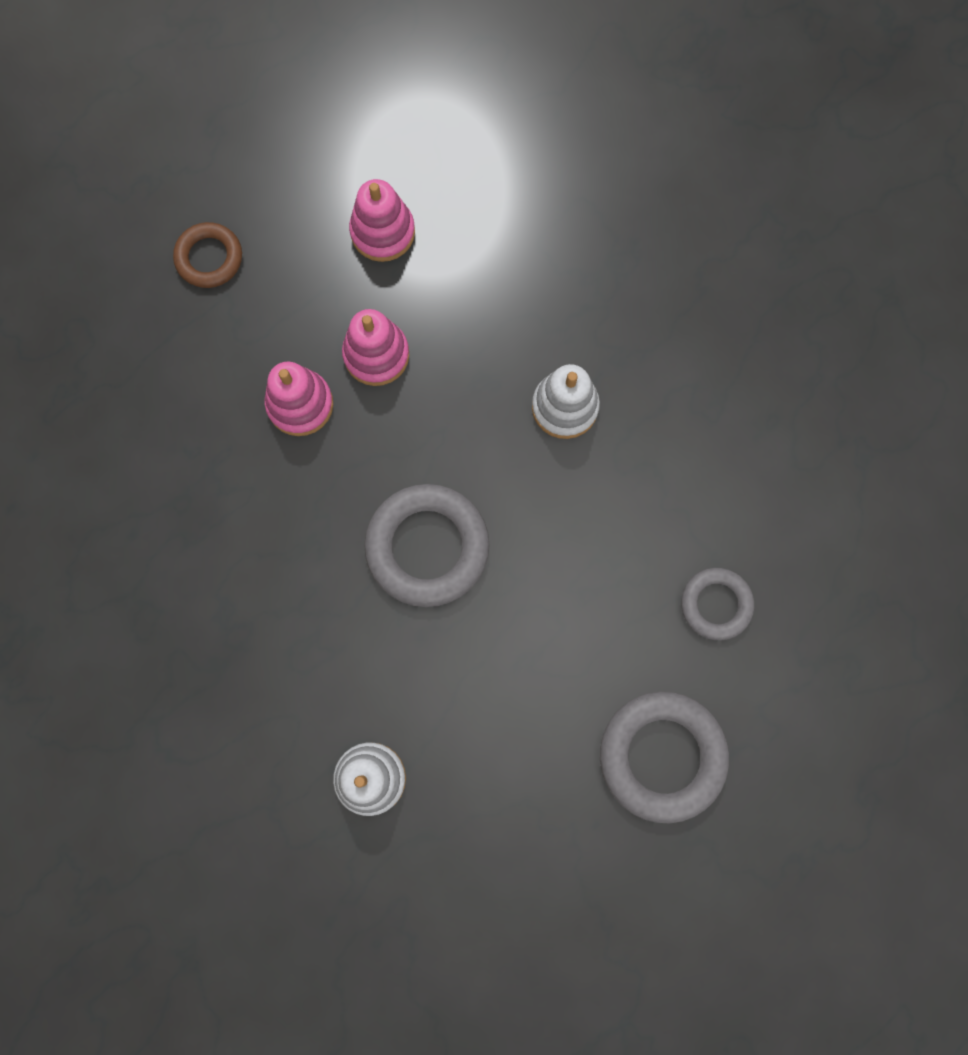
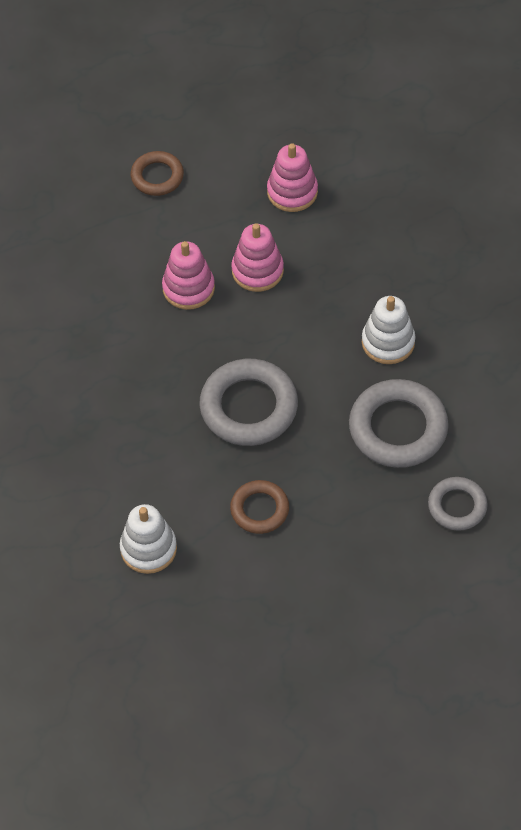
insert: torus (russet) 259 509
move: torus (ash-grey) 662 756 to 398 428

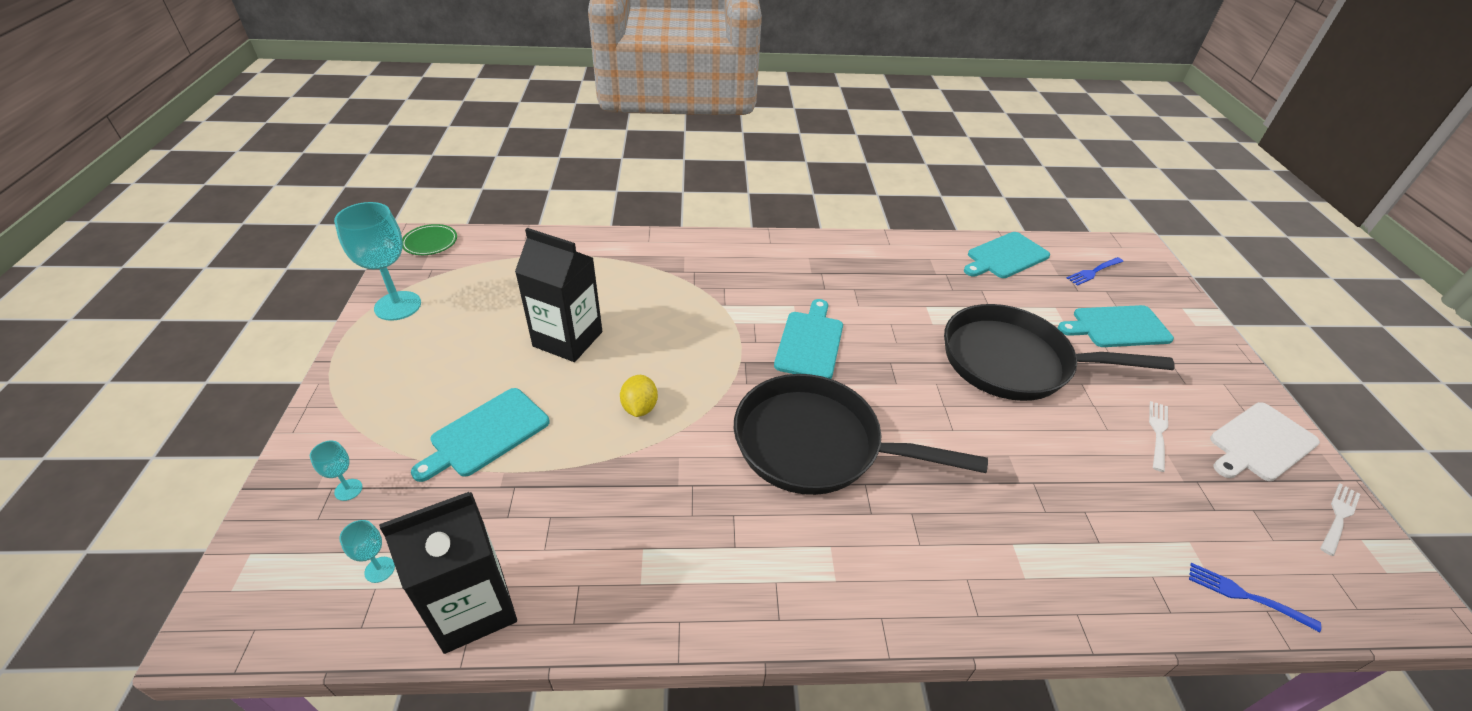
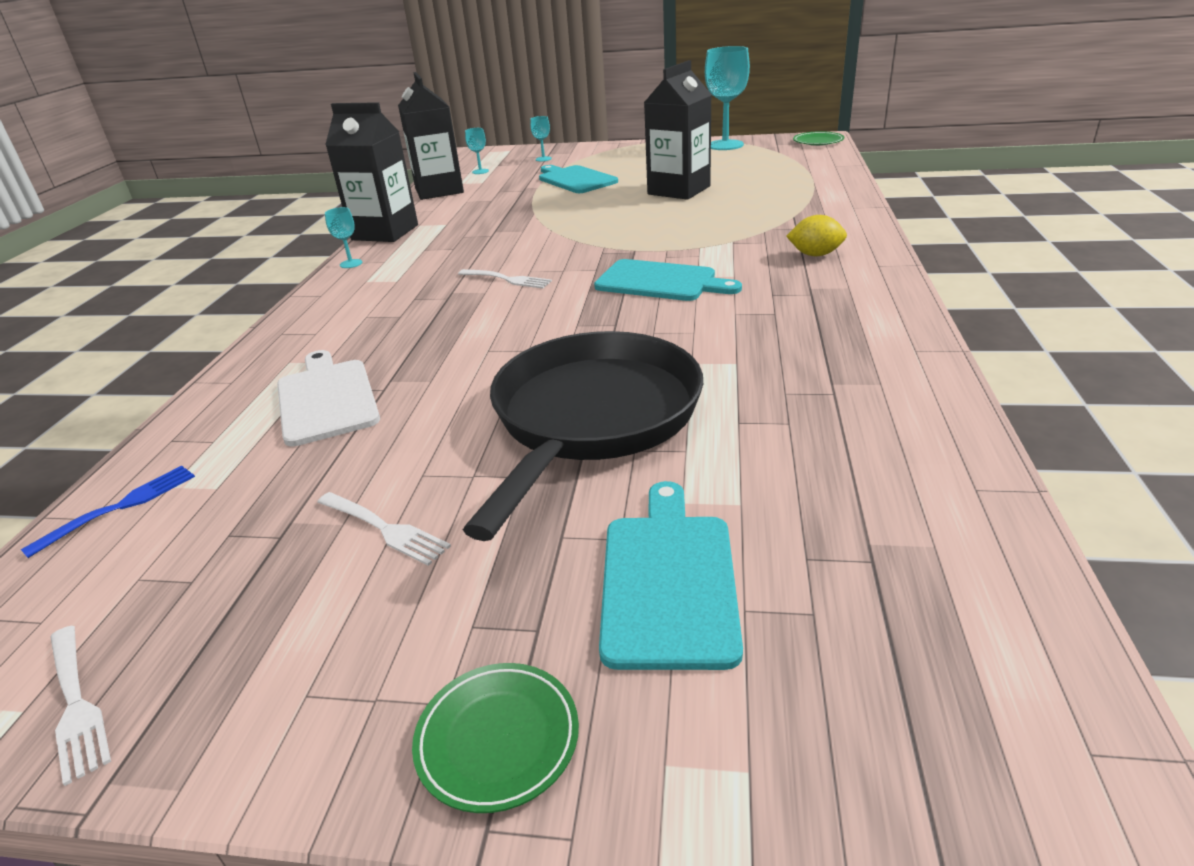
delete: cutting board (turquoise) 1005 256; dinner fork (royal blue) 1094 271
insert: carton (ebony) 385 232; chalice (turquoise) 351 264; dinner plate (green) 497 739
move: toy lemon (yellow) 639 408 to 815 255; cutting board (white) 1260 443 to 327 398
replace: frying pan (ebony) 816 444 to dinner fork (white) 506 279

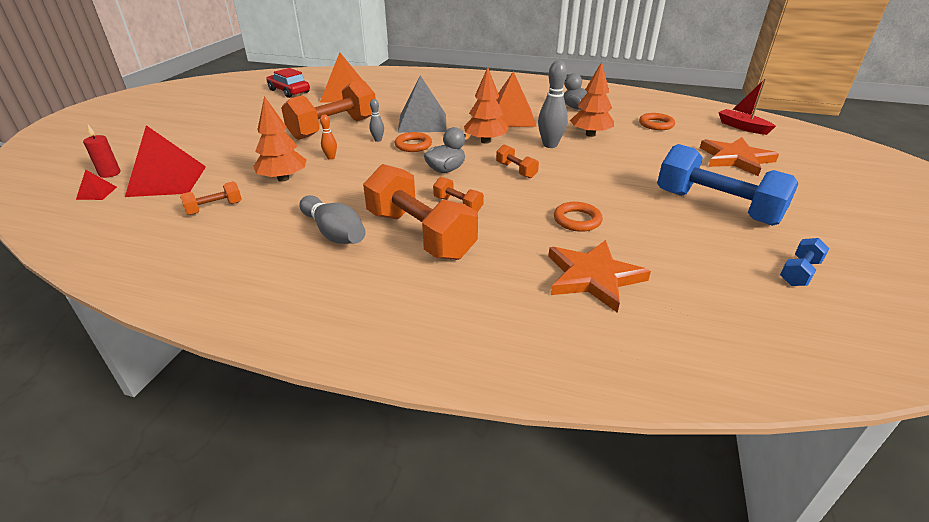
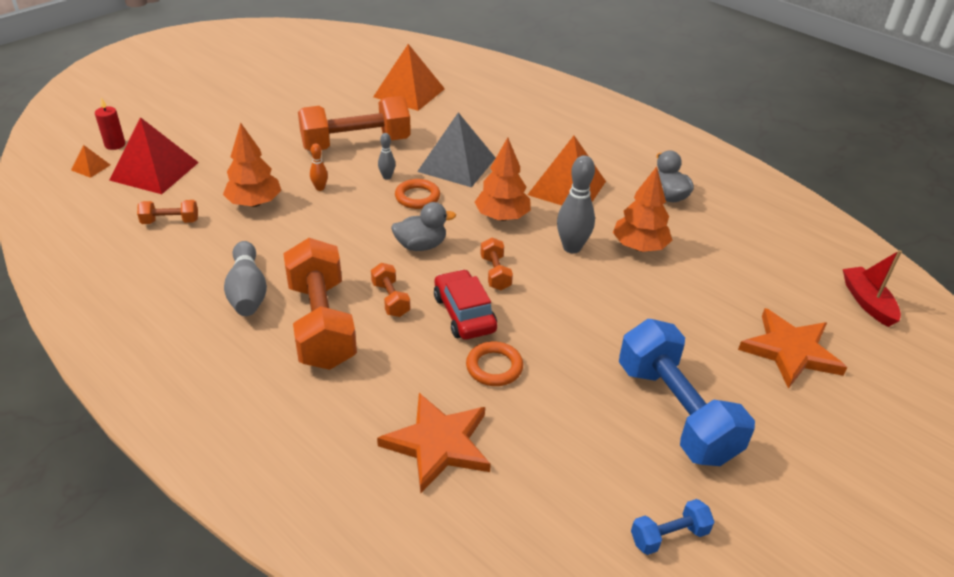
delete: torus (bright orange) 656 124
move: automobile (crimson) 289 91 to 464 314
recolor: pyramid (crimson) 97 193 to pyramid (bright orange) 91 167

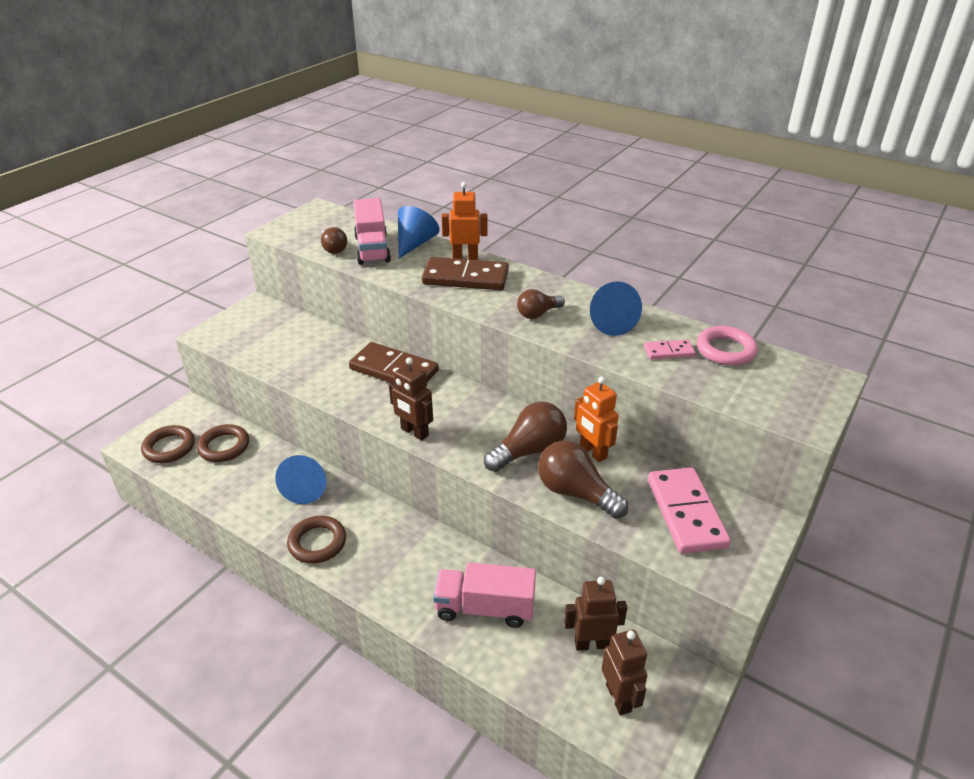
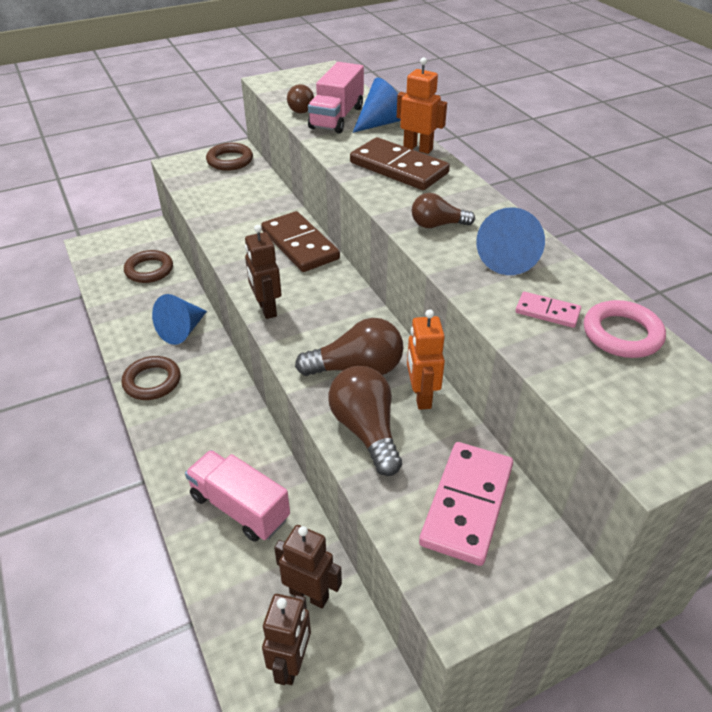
move: torus (russet) 169 447 to 230 160

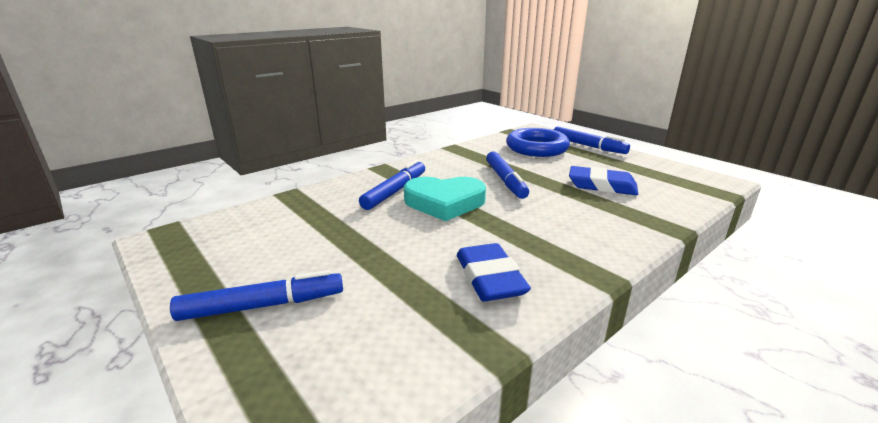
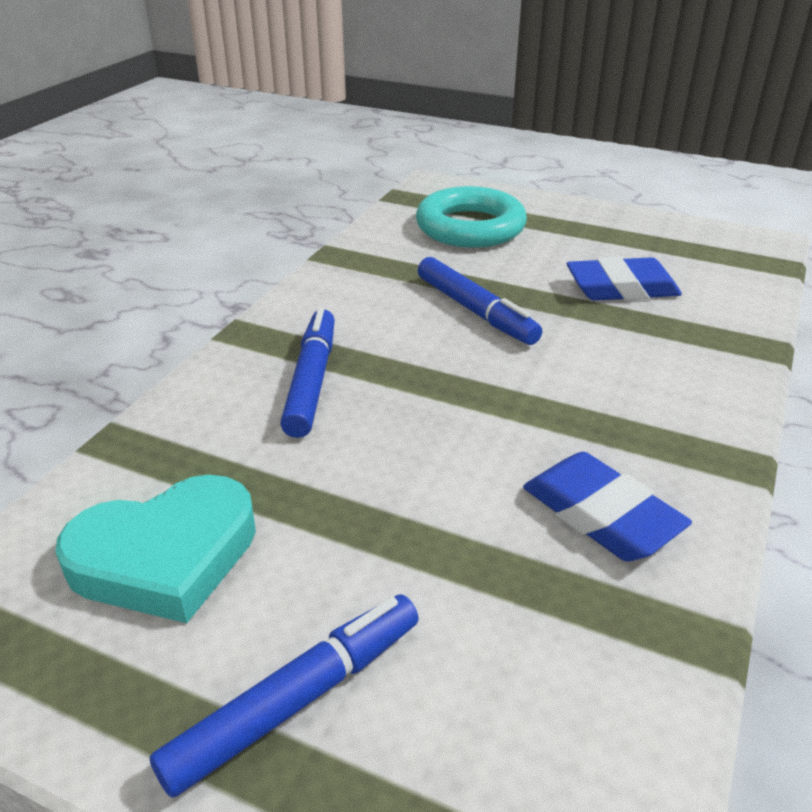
delete: marker pen (royal blue) 588 146
move: love heart (turquoise) 444 202 to 165 556
recolor: torus (royal blue) 537 148 to torus (turquoise) 470 227

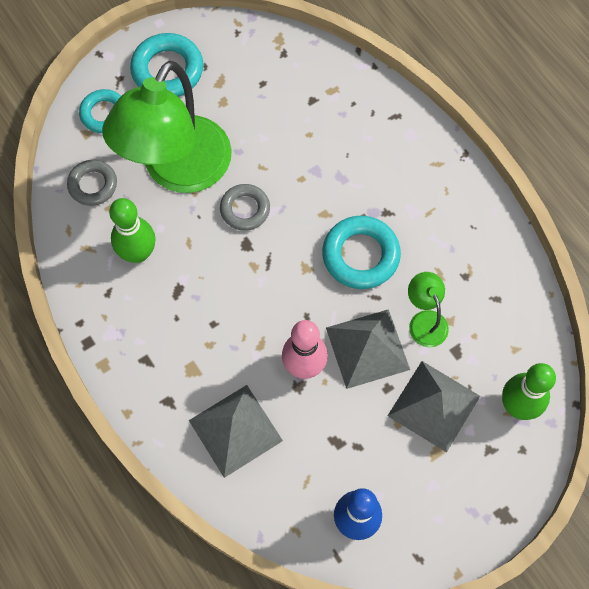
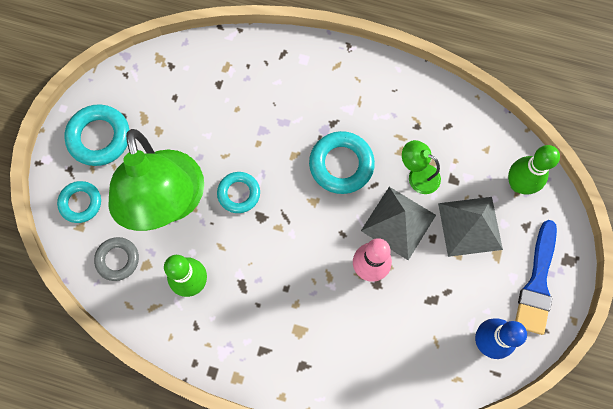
delete: pyramid (ash-grey) 235 430
insert: paint brush (royal blue) 537 283
recolor: torus (ash-grey) 245 209 to torus (turquoise) 239 193

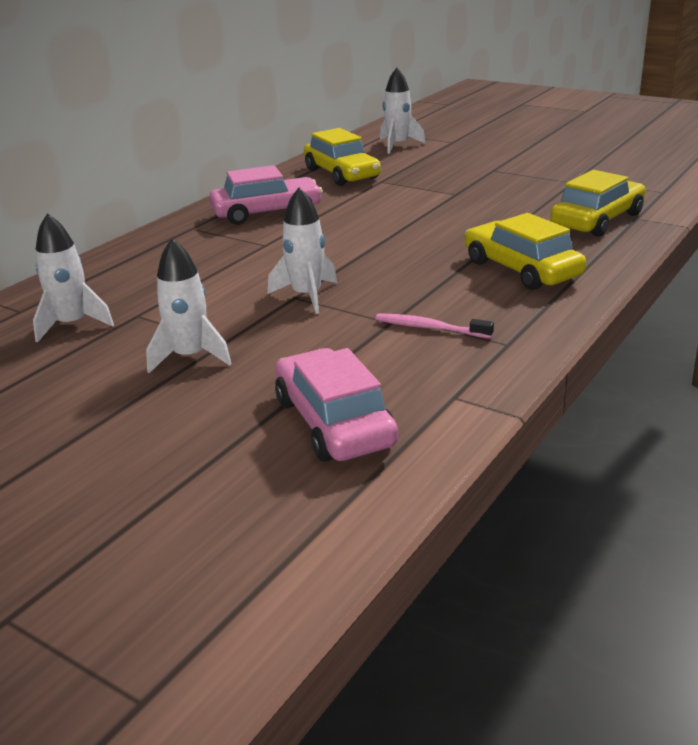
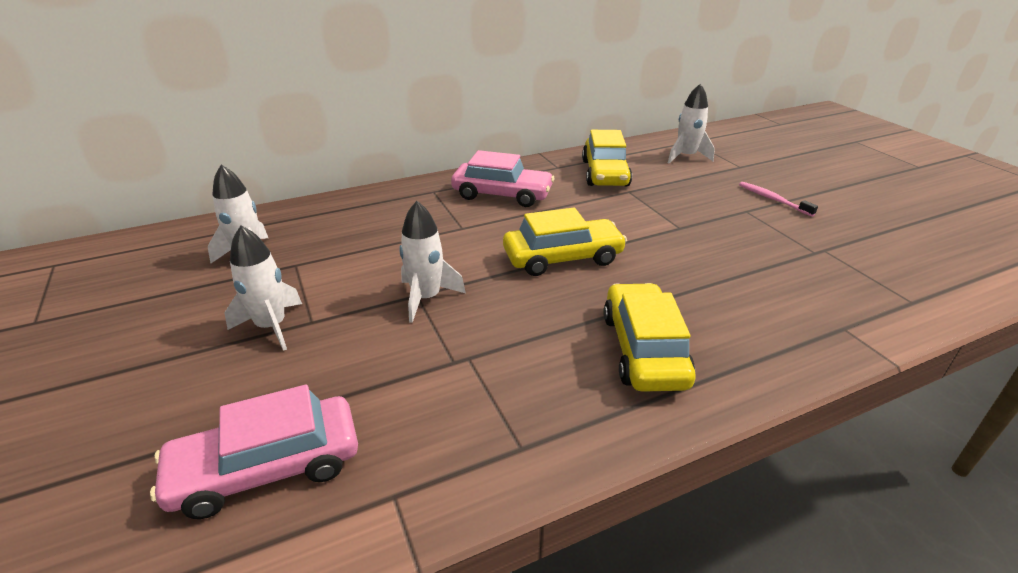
move: toothbrush (pink) 430 328 to 773 199; automobile (yellow) 597 220 to 562 257
rotate: automobile (pink) 334 422 = 267 467 120 degrees counterclockwise

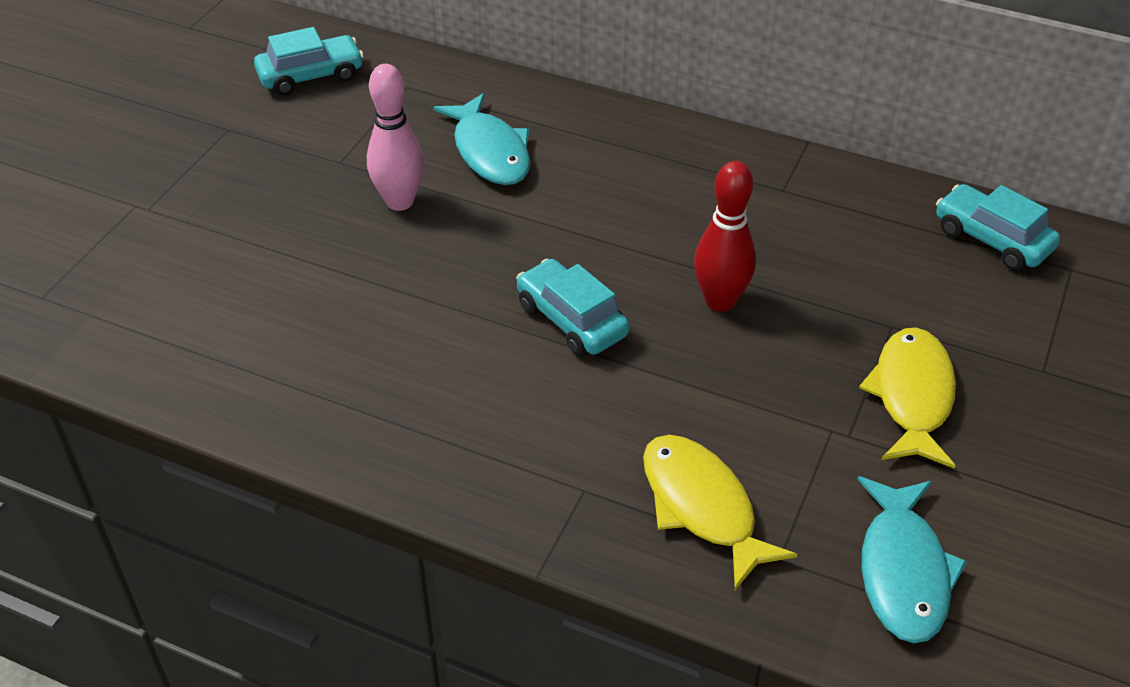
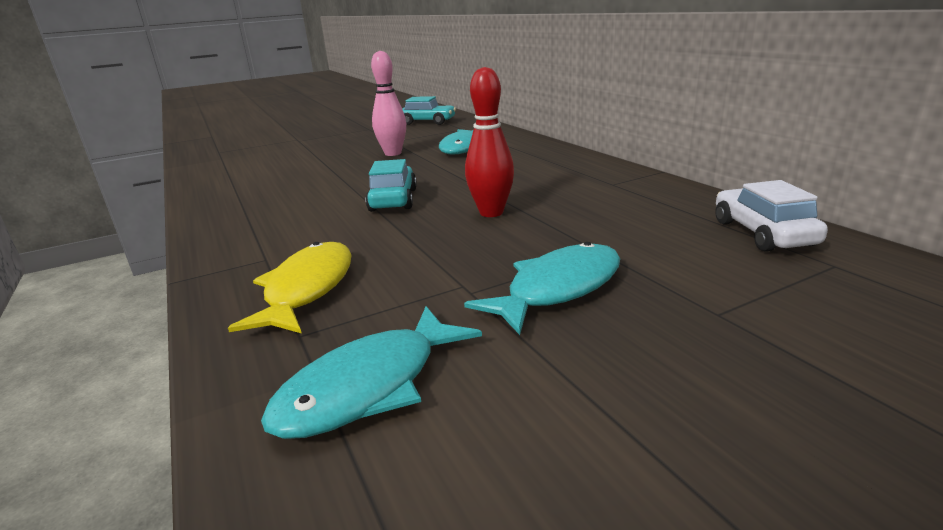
recolor: fish figure (yellow) 912 396 to fish figure (turquoise) 558 288; automobile (turquoise) 992 239 to automobile (white) 763 233

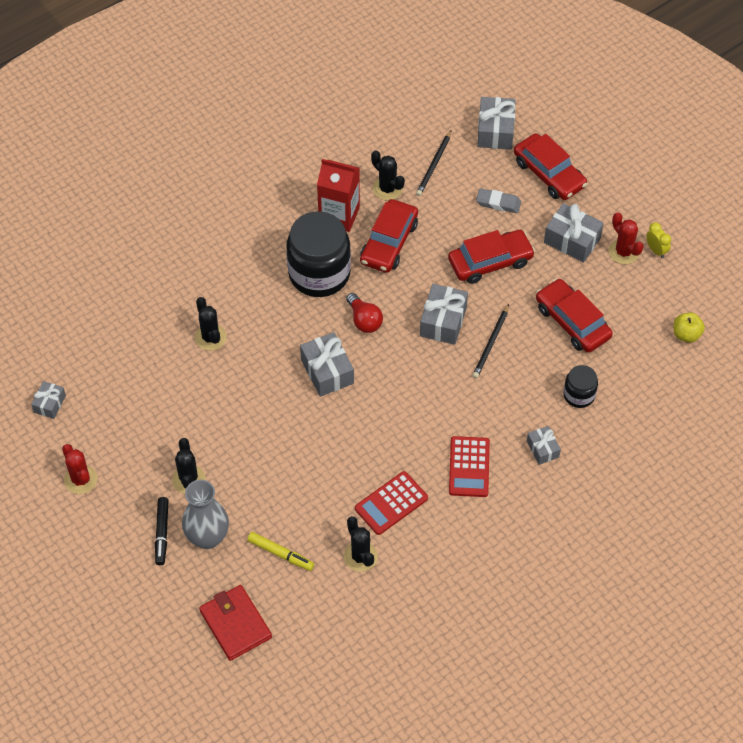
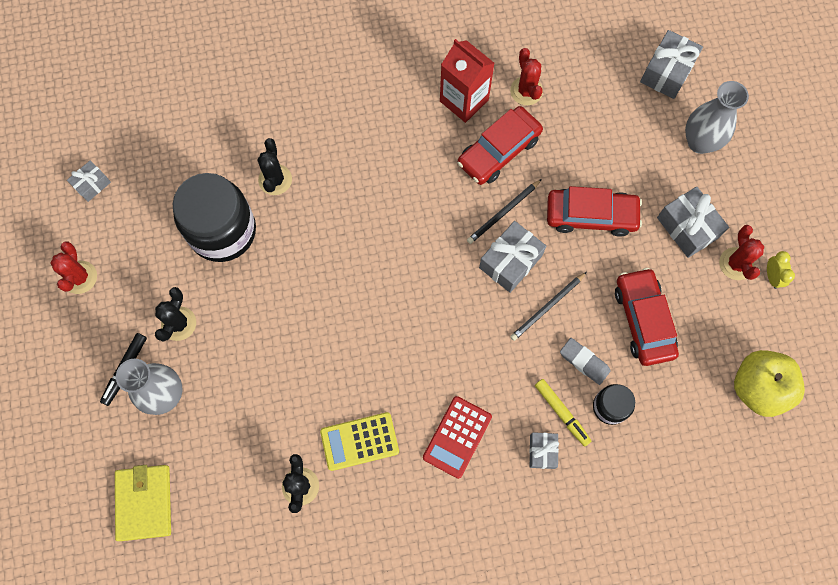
delete: gift (ash-grey) 327 371; bulb (crimson) 364 320
move: marker pen (yellow) 280 554 to 561 413; preserve jar (ebony) 319 273 to 222 231; pencil (ebony) 434 165 to 503 213; pencil eraser (ash-grey) 498 203 to 584 362
replace: automobile (crimson) 549 173 to tall vase (ash-grey) 700 142
recolor: wallet (crimson) 235 624 to wallet (yellow) 144 502; adding machine (crimson) 391 503 to adding machine (yellow) 359 441; prickly plant (ebony) 387 188 to prickly plant (crimson) 526 91
resize: apple (yellow) 686 334 = 758 388 x1.83

